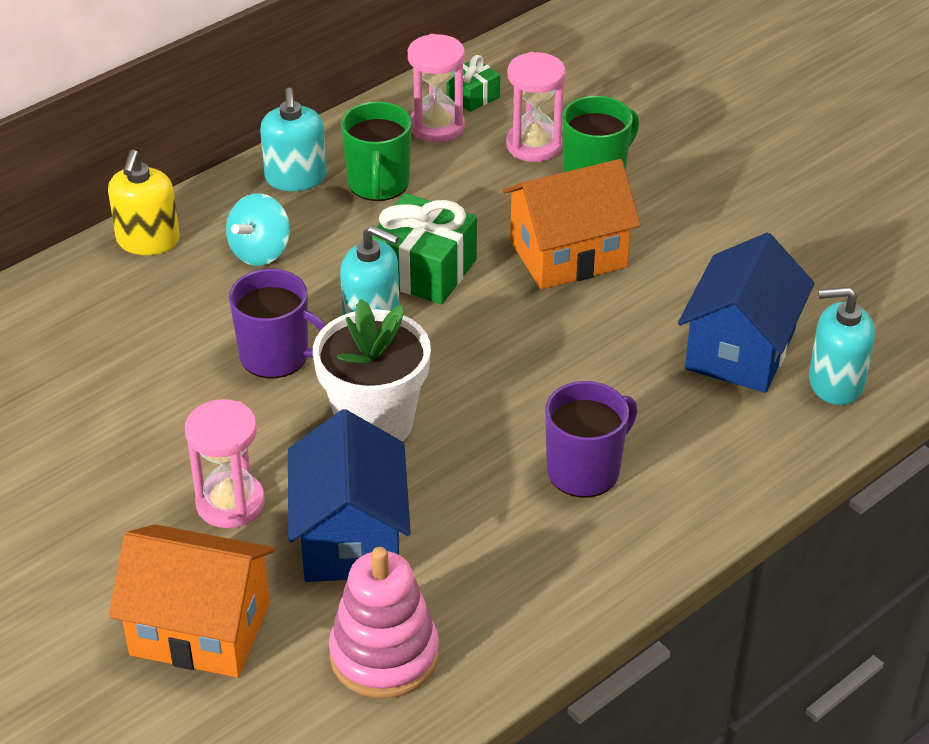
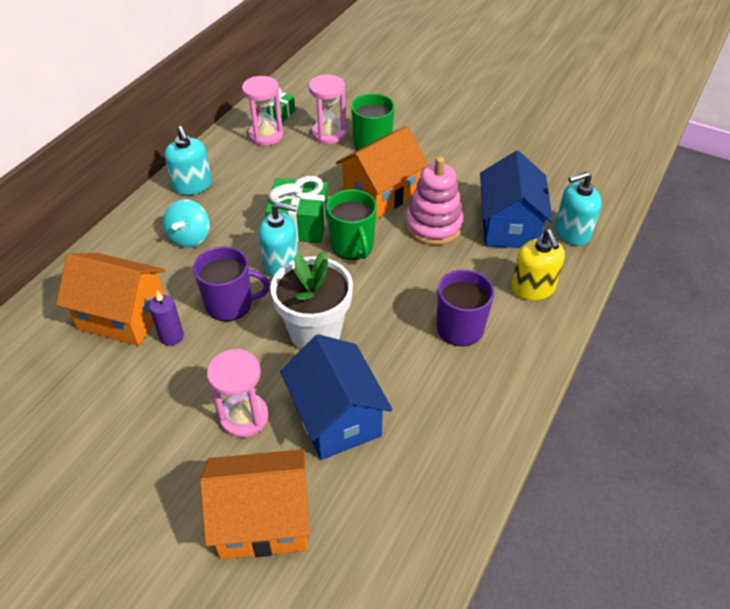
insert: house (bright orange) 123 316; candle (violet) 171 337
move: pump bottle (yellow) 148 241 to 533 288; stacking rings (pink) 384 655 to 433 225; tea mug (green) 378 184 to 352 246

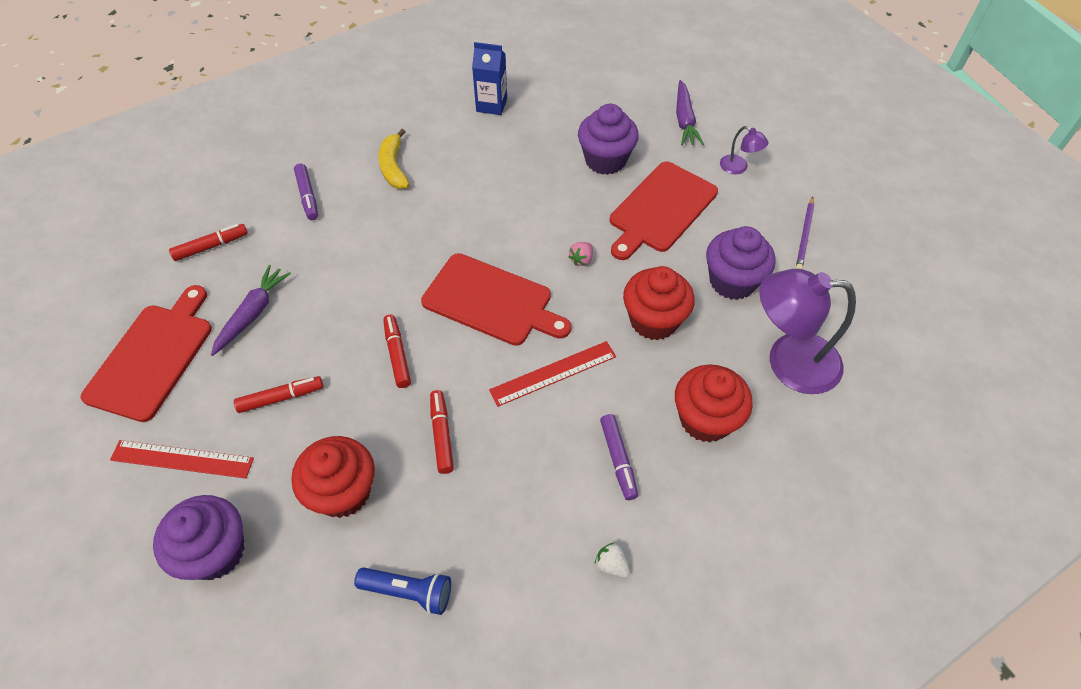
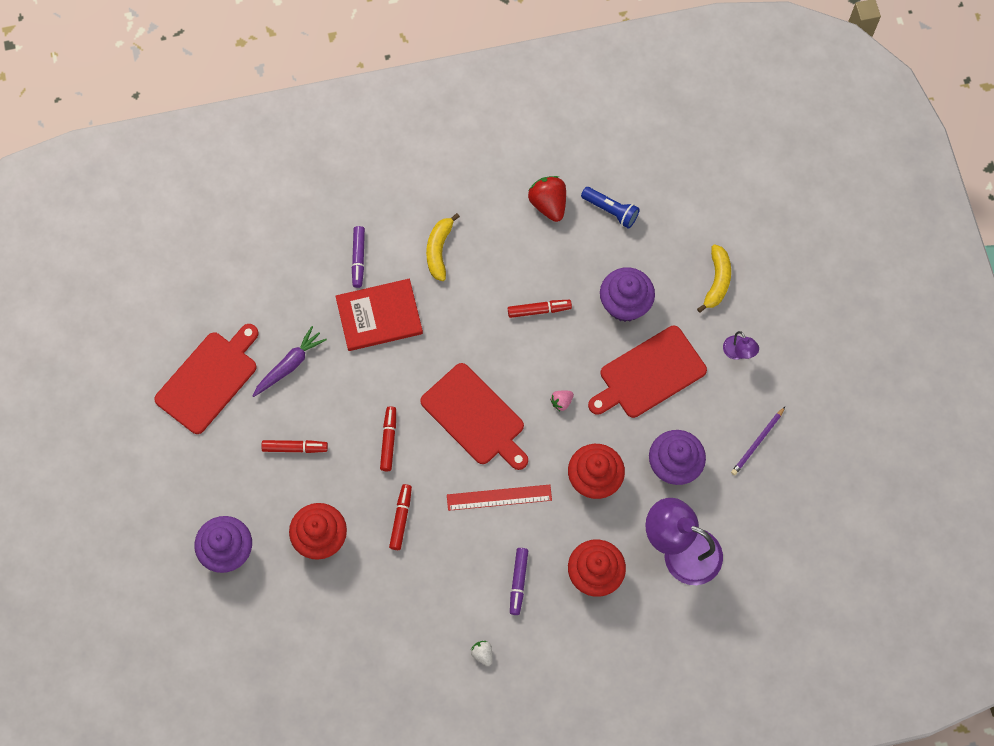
delete: measuring stick (crimson) 182 459
insert: hardback (crimson) 379 316
move: marker pen (crimson) 211 246 to 539 310; pocket torch (royal blue) 409 591 to 611 210
replace: carton (royal blue) 491 105 to strawberry (crimson) 548 204; toy carrot (violet) 684 120 to toy banana (yellow) 717 281

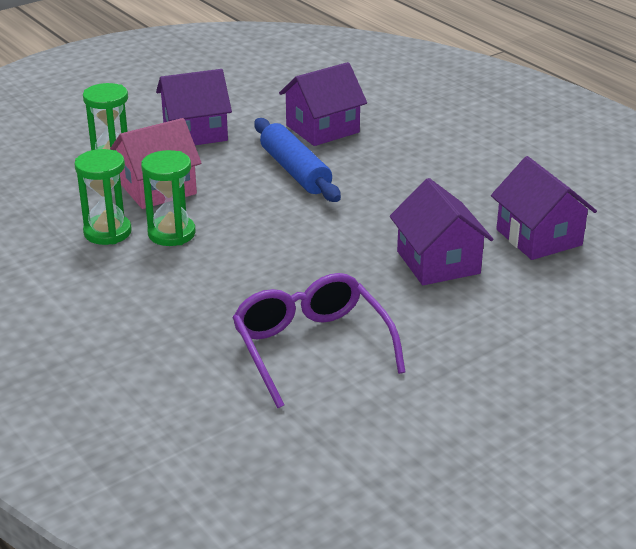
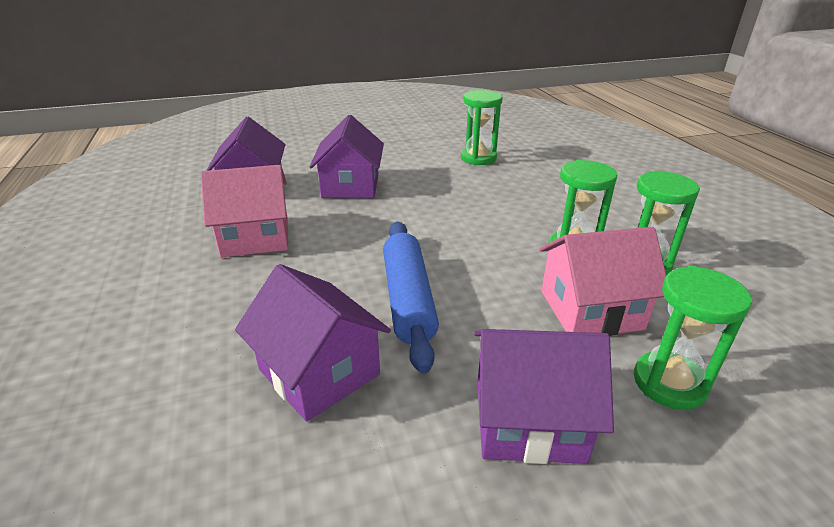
insert: house (pink) 255 237
replace: glasses (violet) 311 348 to hourglass (green) 478 158
rotate: house (violet) 322 129 = 319 372 60 degrees clockwise

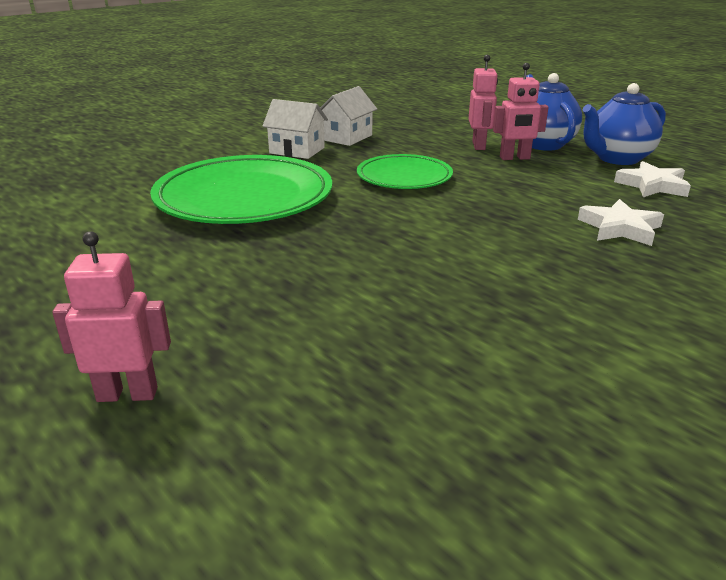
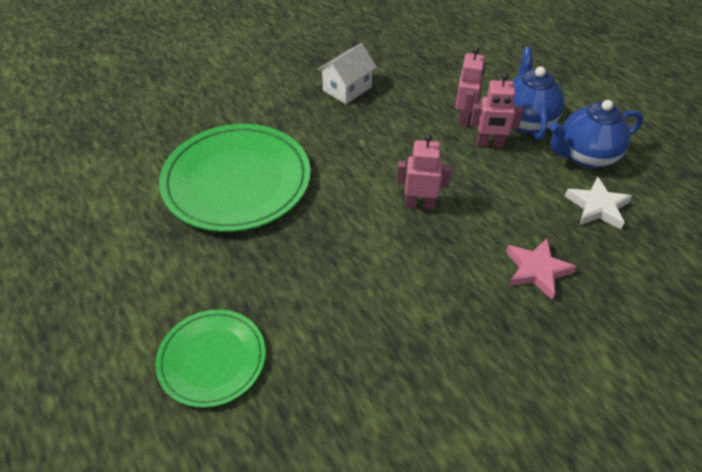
delete: house (white) 297 150
move: robot (pink) 127 394 to 420 204; dinner plate (green) 404 177 to 212 360
recolor: star shape (white) 620 228 to star shape (pink) 536 270

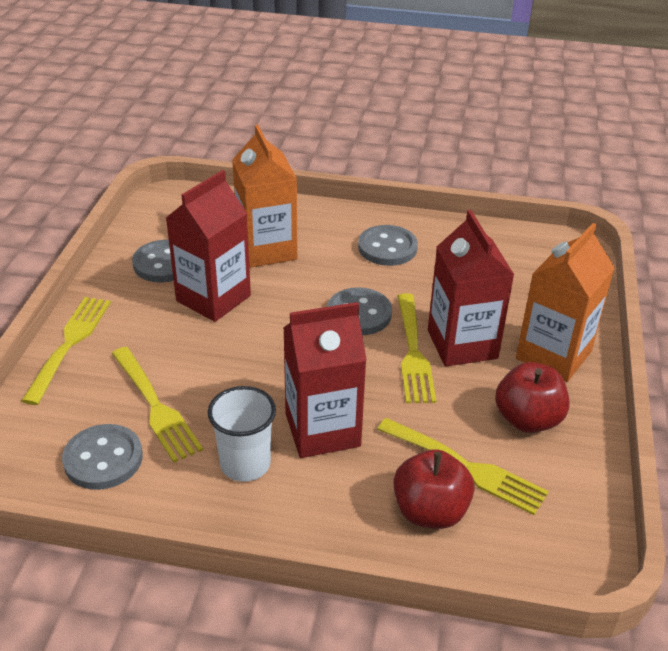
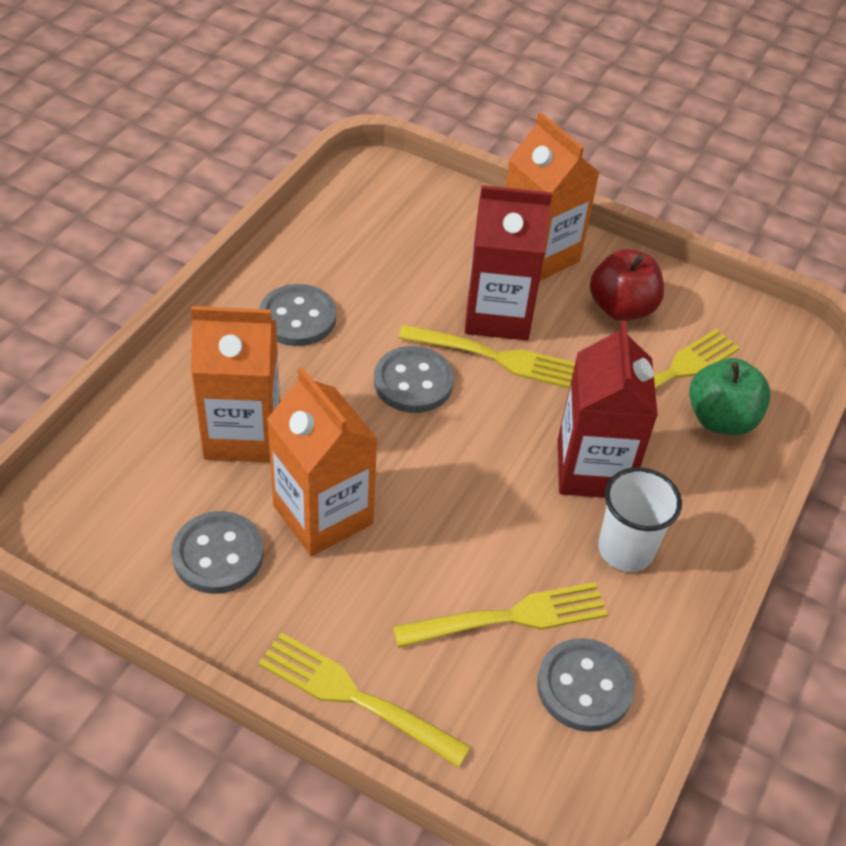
recolor: carton (crimson) 213 298 to carton (bright orange) 323 515; apple (crimson) 430 511 to apple (green) 721 419

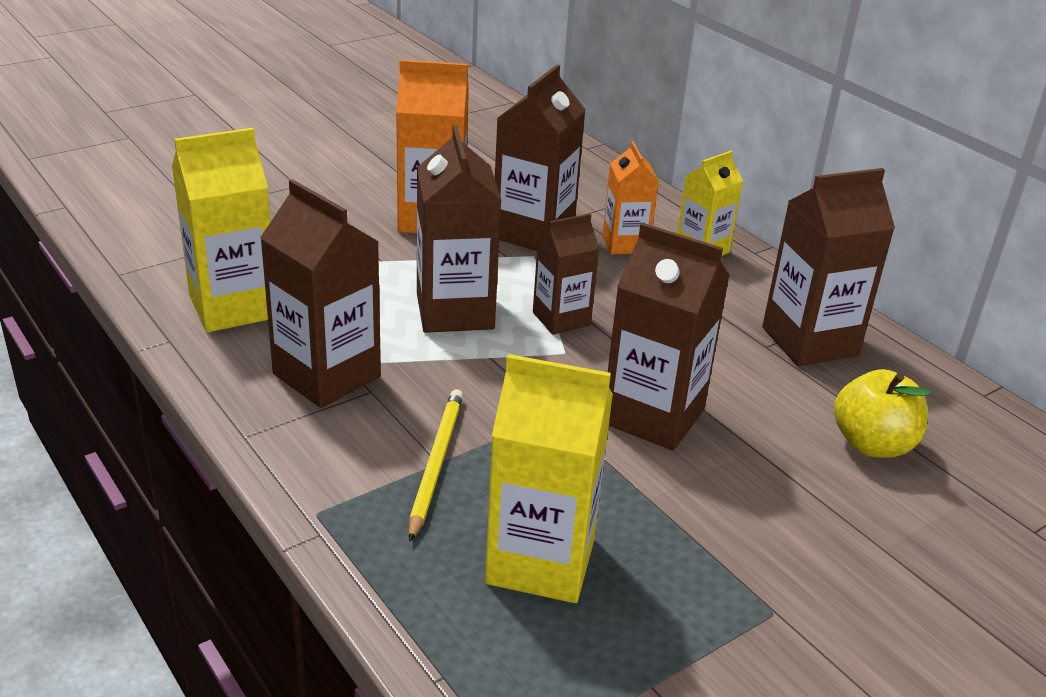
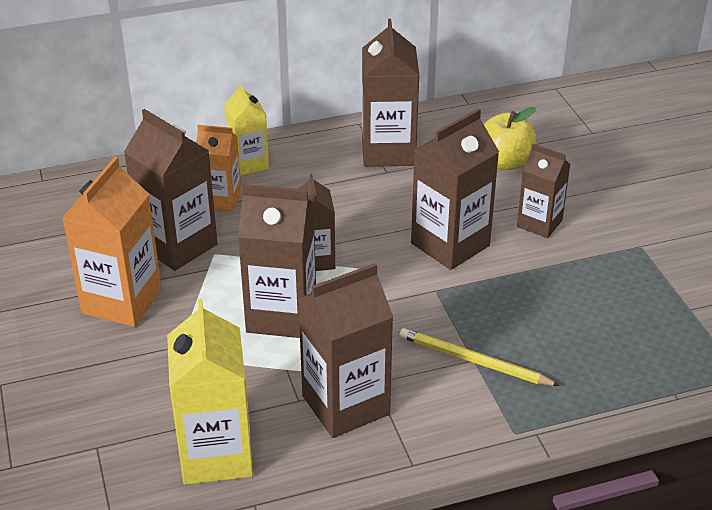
delete: carton (yellow) 540 561
insert: carton (russet) 539 223

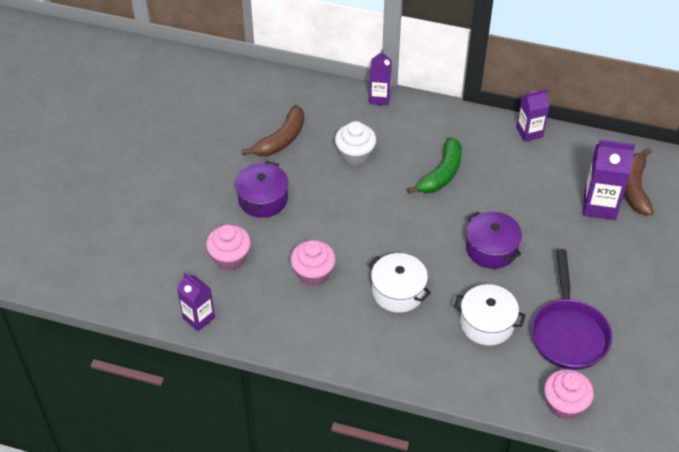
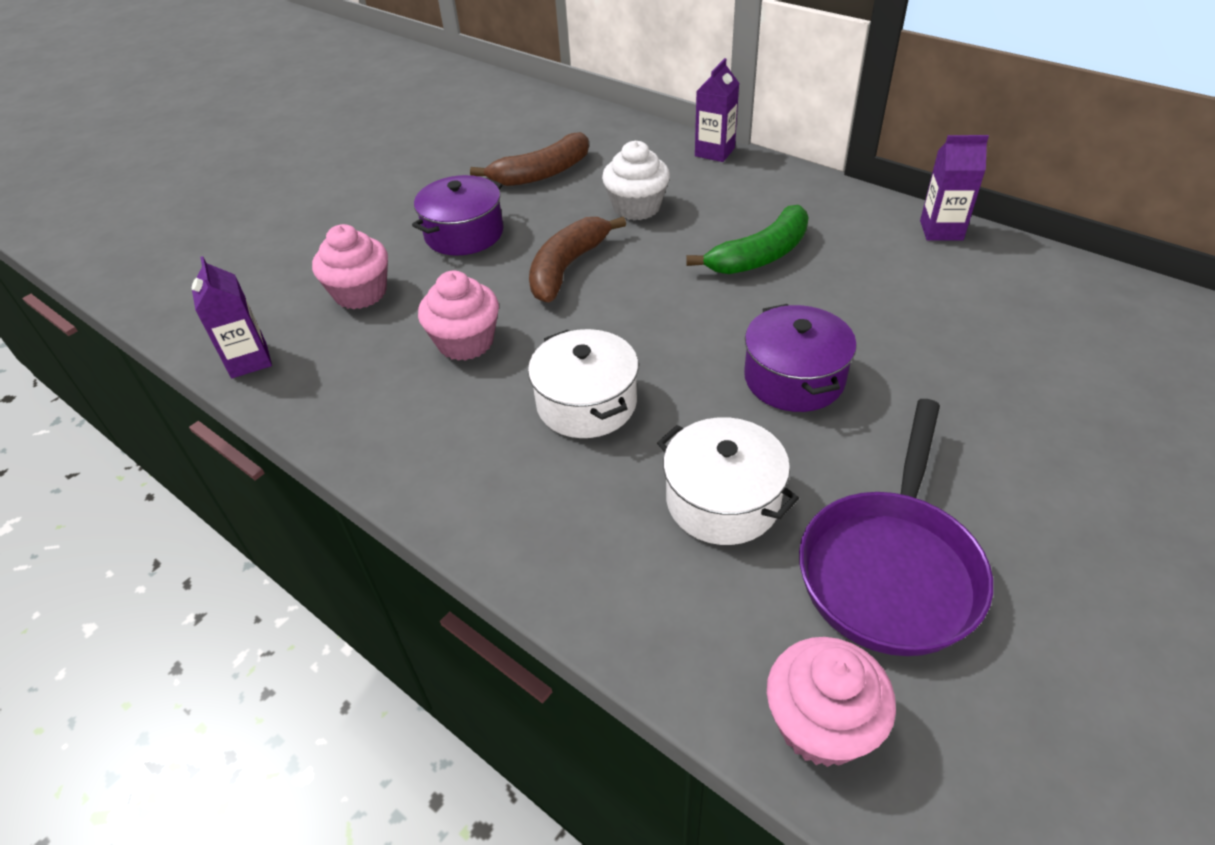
delete: carton (violet) 599 205
move: toy banana (russet) 635 188 to 567 267

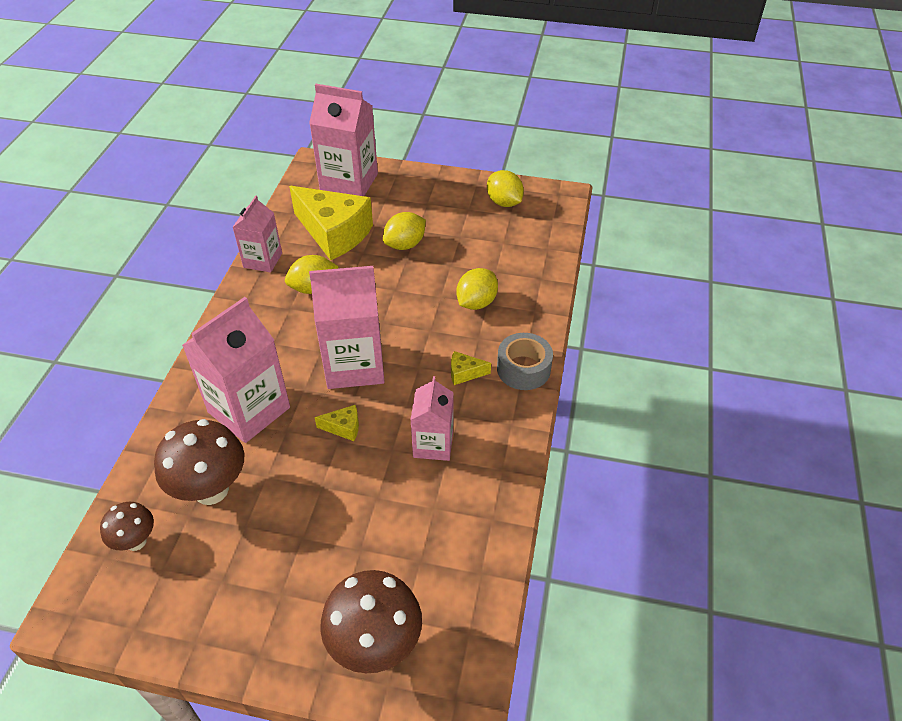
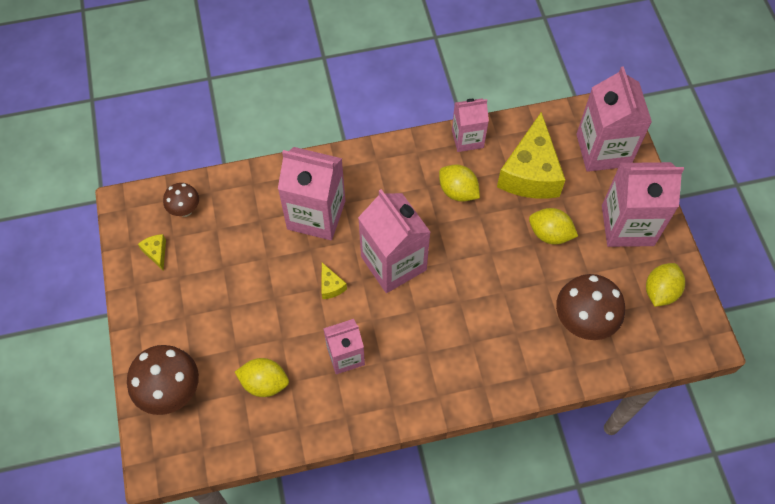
delete: sticky tape (ash-grey) 523 369
insert: carton (pink) 627 225
move: toadstool (russet) 211 490 to 582 322; cheese wedge (yellow) 464 373 to 156 252; toy lemon (yellow) 476 302 to 264 383

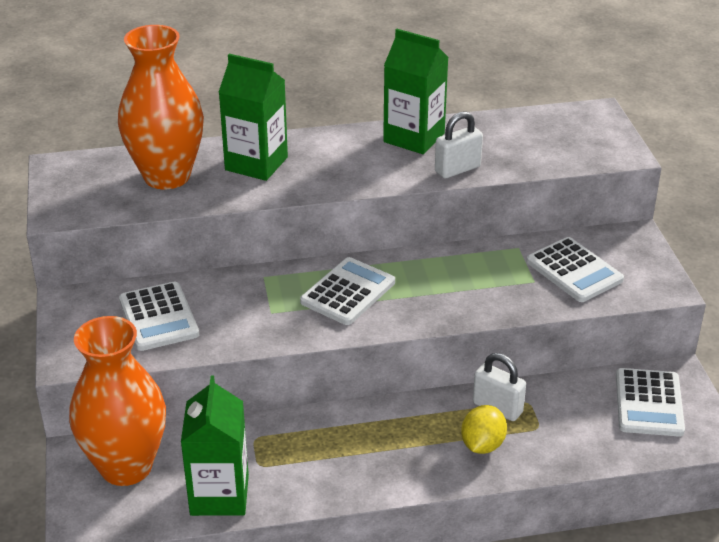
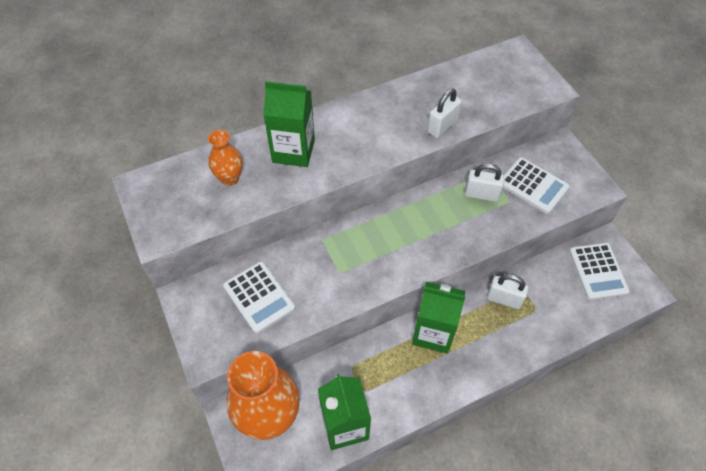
delete: adding machine (white) 348 292; toy lemon (yellow) 482 445
insert: lock (white) 481 194
move: carton (green) 414 138 to 433 333
resize: tall vase (bright orange) 167 176 = 230 178 x0.50

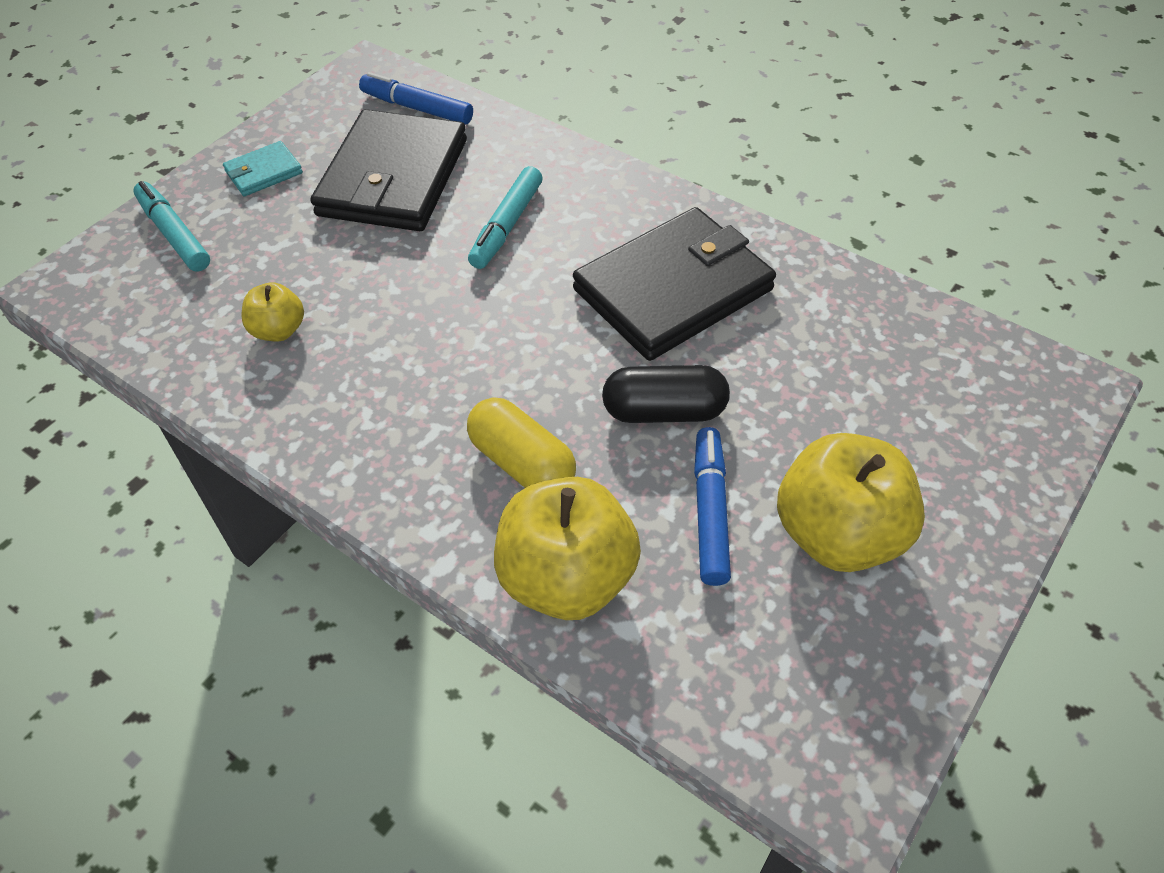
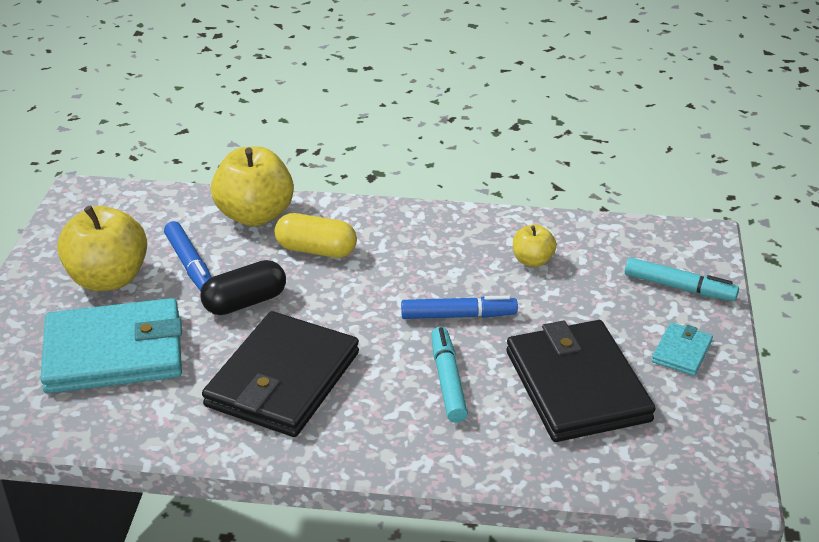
insert: wallet (turquoise) 114 352
move: marker pen (royal blue) 417 108 to 458 315

